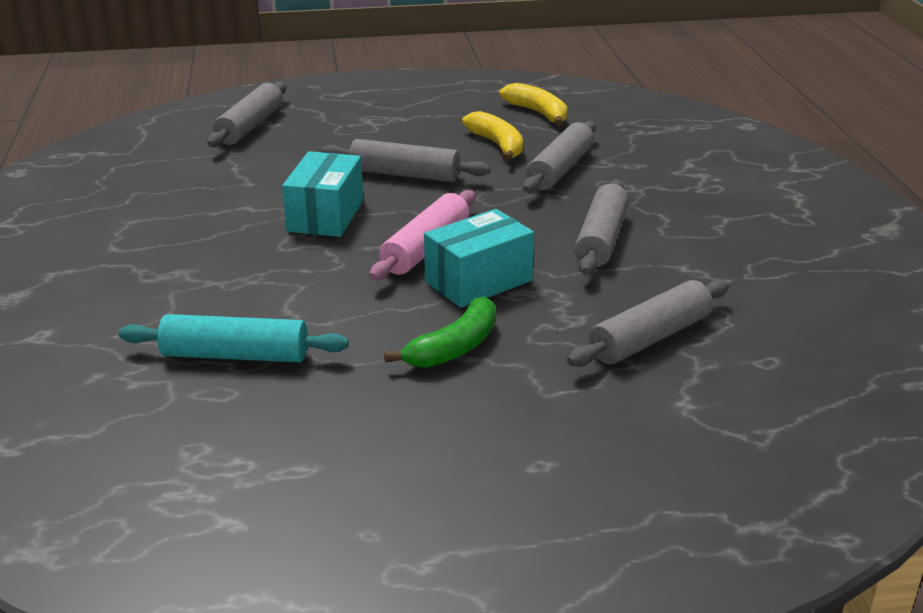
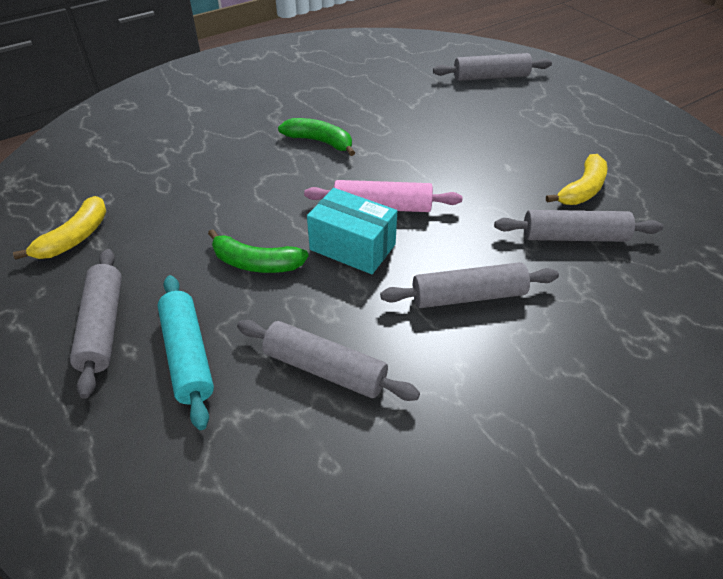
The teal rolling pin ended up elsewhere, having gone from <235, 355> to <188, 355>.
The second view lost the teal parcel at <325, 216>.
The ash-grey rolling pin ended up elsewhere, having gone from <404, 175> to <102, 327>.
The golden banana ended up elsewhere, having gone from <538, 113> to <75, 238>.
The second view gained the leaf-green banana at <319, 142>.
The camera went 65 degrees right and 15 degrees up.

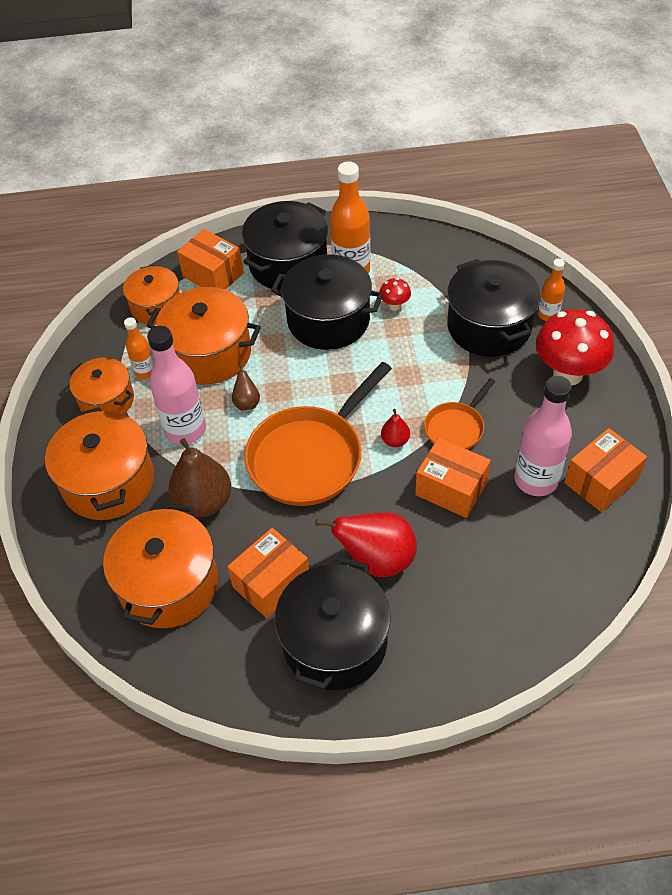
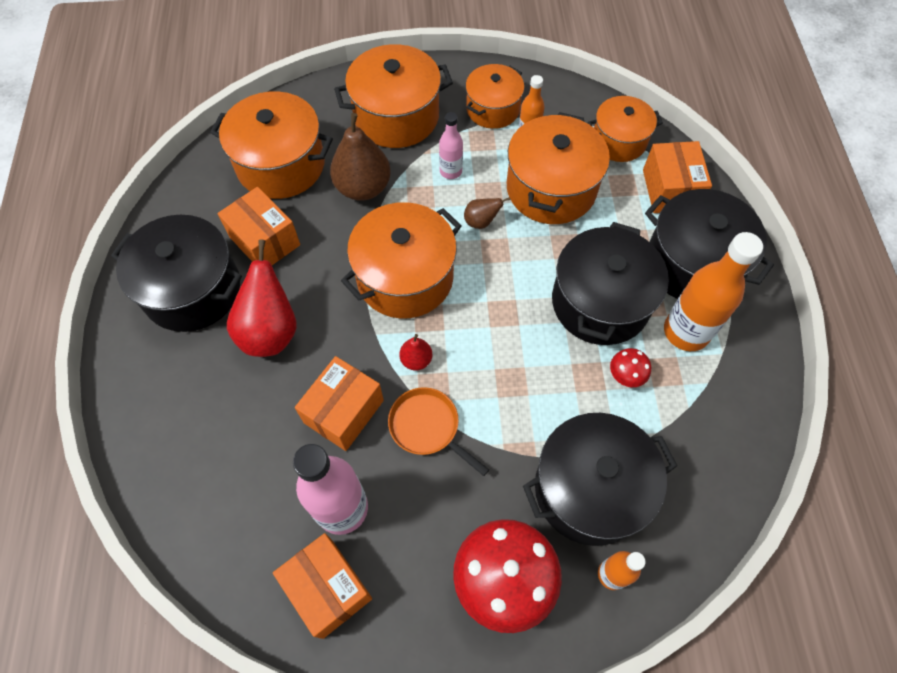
The size of the rosy flask at <185, 430> changed by a factor of 0.54.
The orange-coloured parcel at <213, 275> ended up facing another way, 45 degrees counterclockwise from before.
Where the orange-coloured pan stood at <310, 456>, the orange-coloured pot came to stand at <405, 277>.
The camera went 90 degrees right and 10 degrees up.

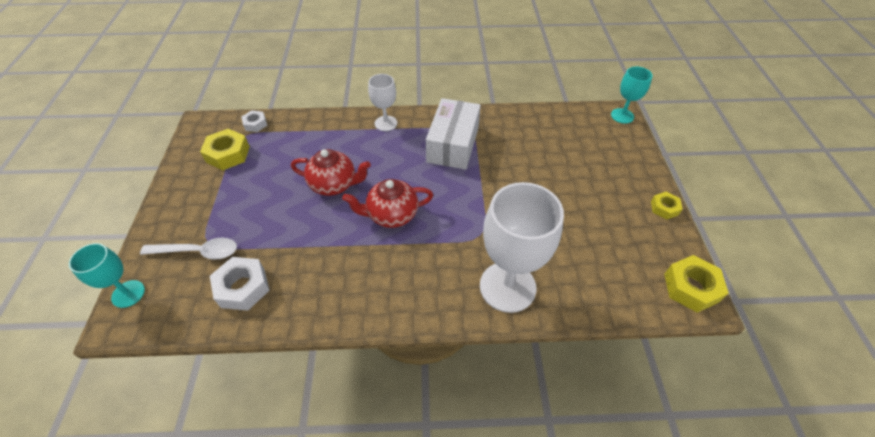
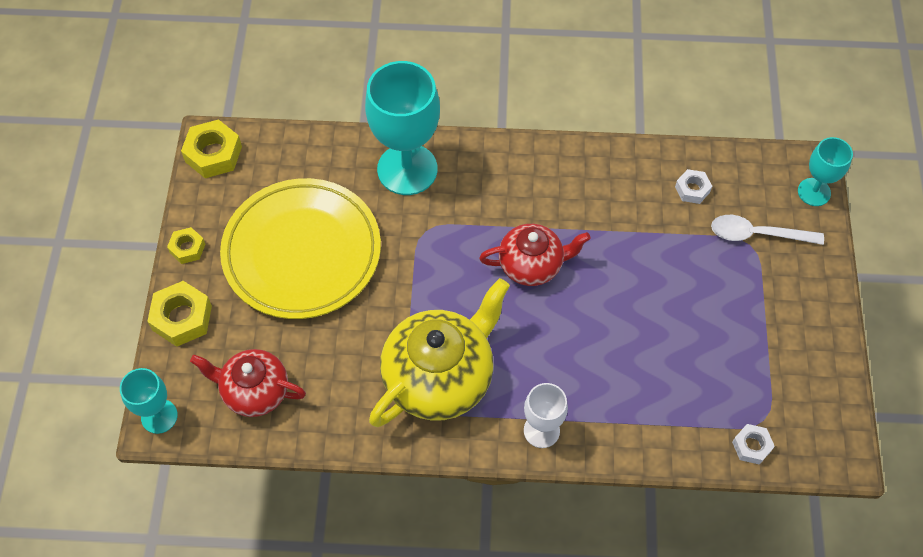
The golden nut ended up elsewhere, having gone from <228, 154> to <182, 318>.
The size of the white nut at <243, 287> changed by a factor of 0.59.
The scarlet teapot ended up elsewhere, having gone from <334, 185> to <254, 391>.
Where the white parcel stood at <453, 144>, the golden teapot came to stand at <440, 377>.
What was the white chalice at <507, 287> turned into the teal chalice at <407, 169>.
The second view gained the golden plate at <302, 252>.
The camera went 175 degrees left and 10 degrees up.

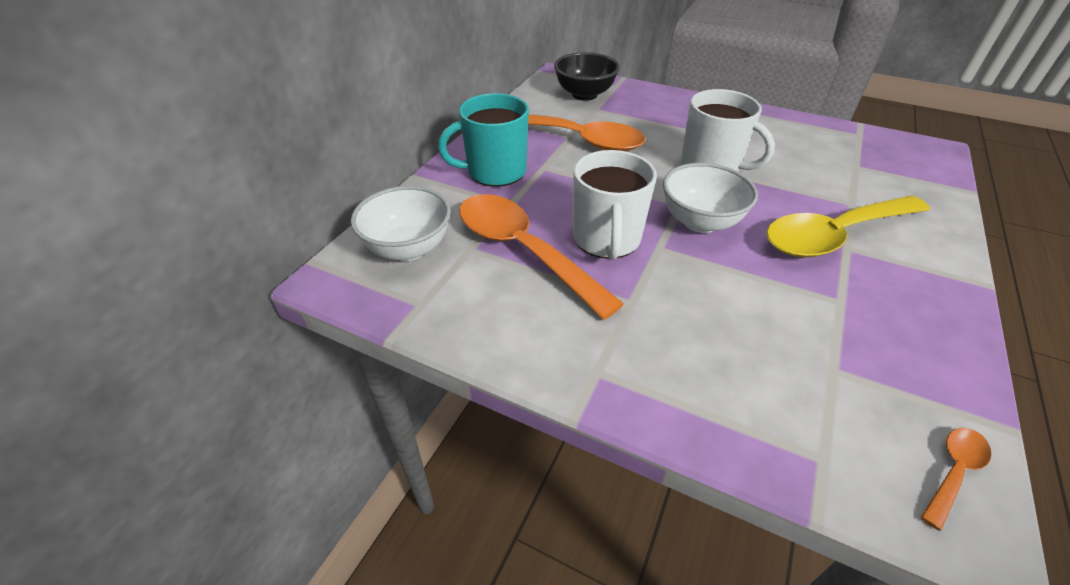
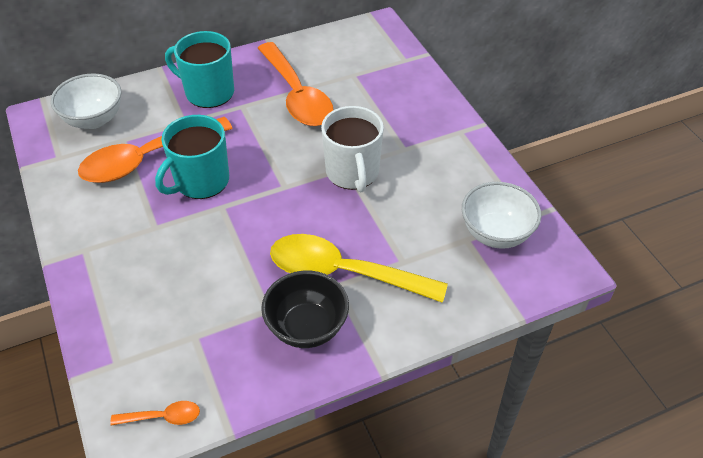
The orange-coloured tablespoon at <523, 250> ended up facing another way, 120 degrees counterclockwise from before.
The ebony bowl ended up elsewhere, having gone from <584, 95> to <307, 327>.
What was the white coffee mug at <606, 239> turned into the teal coffee mug at <201, 181>.
The white bowl ended up elsewhere, having gone from <700, 222> to <496, 233>.
The camera went 40 degrees right and 5 degrees up.

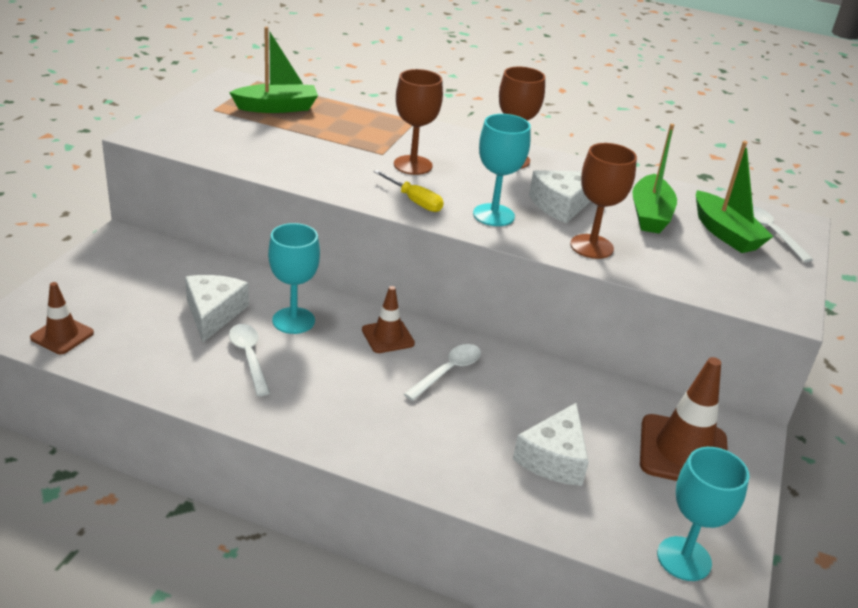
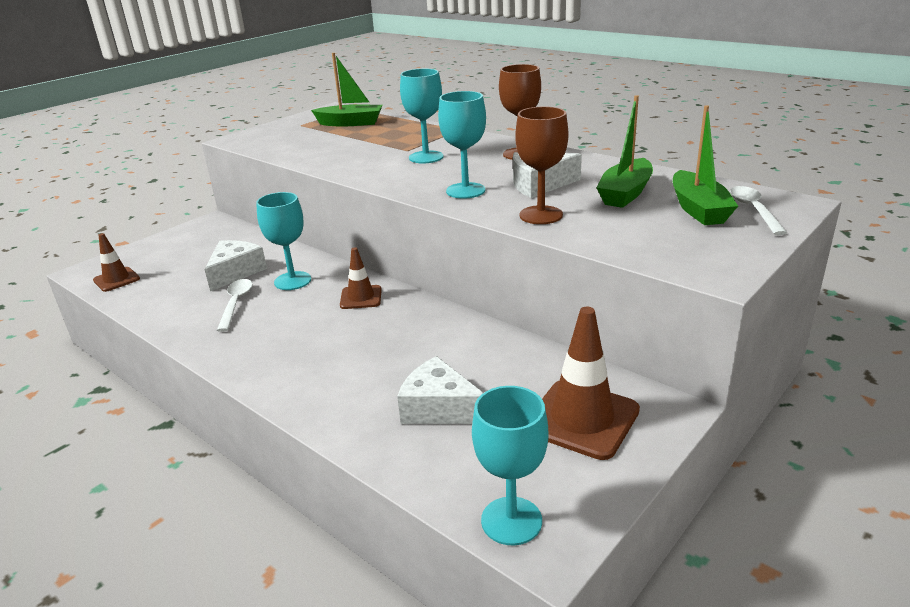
The second view lost the golden screwdriver at <414, 201>.
What was the dark brown chalice at <413, 165> turned into the teal chalice at <426, 157>.
The second view lost the white tablespoon at <448, 371>.
The white cheese at <554, 458> ended up facing another way, 75 degrees clockwise from before.
The camera went 25 degrees right and 5 degrees down.

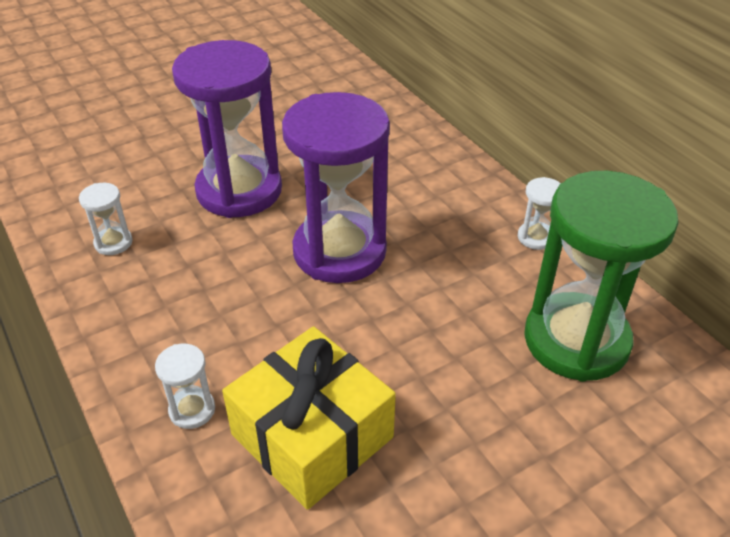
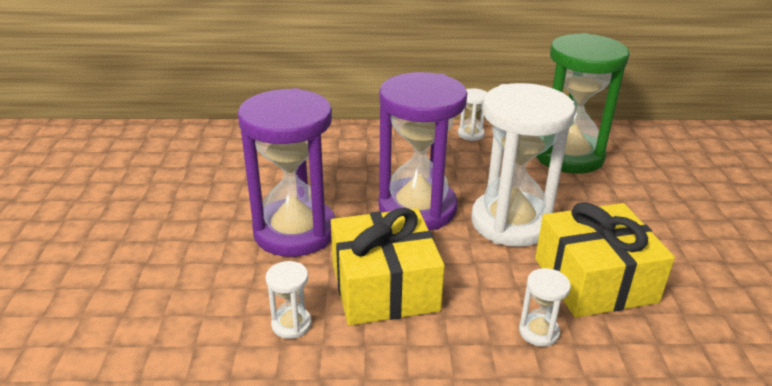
The second view gained the golden gift at <384, 286>.
The second view gained the white sandglass at <511, 222>.
The camera went 60 degrees left and 10 degrees down.

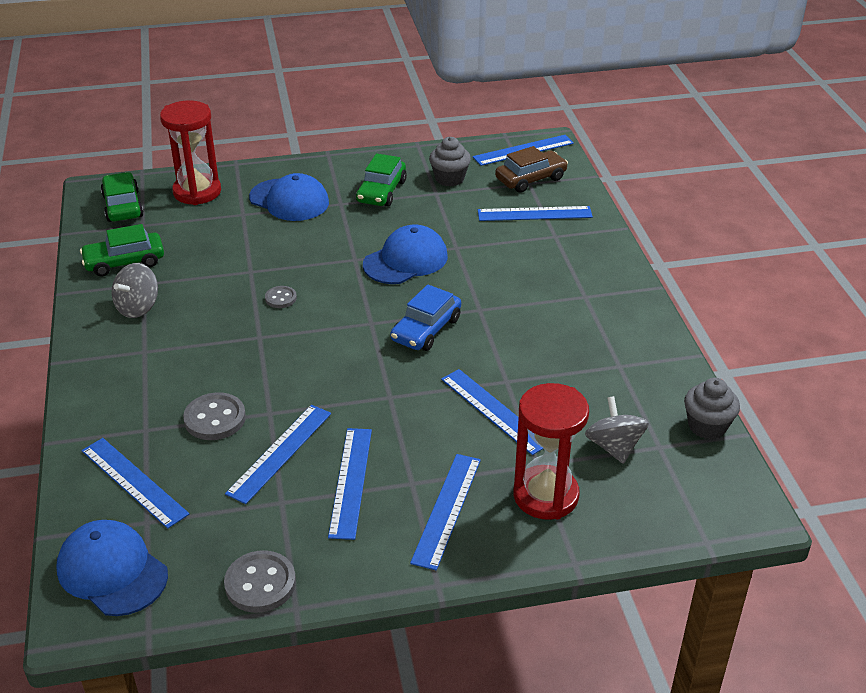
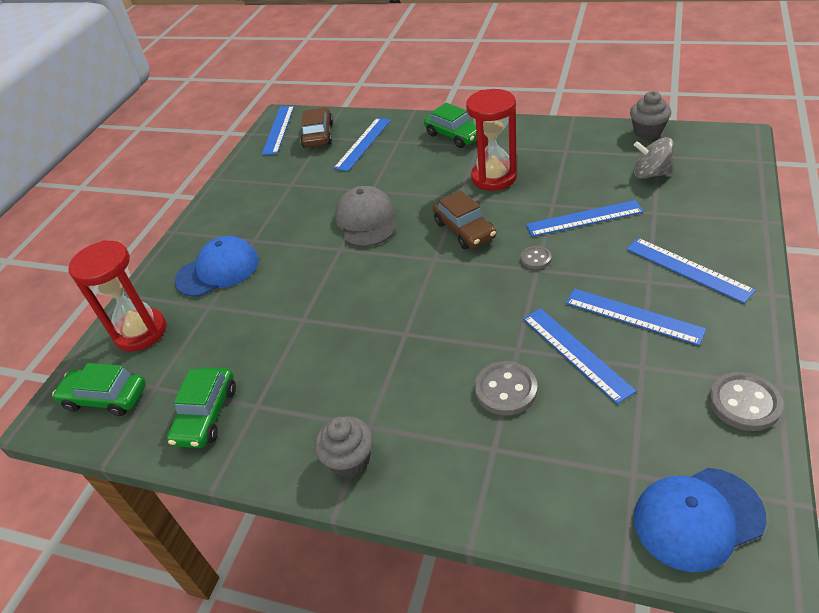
The second view lost the blue measuring stick at <133, 482>.
The second view lost the ash-grey toy top at <138, 307>.
The ash-grey sewing button ended up elsewhere, having gone from <281, 298> to <535, 258>.
The leaf-green toy car ended up elsewhere, having gone from <381, 191> to <454, 135>.
What was the blue baseball cap at <406, 260> turned into the ash-grey baseball cap at <366, 220>.
What was the blue toy car at <426, 329> turned into the dark brown toy car at <464, 230>.
The ash-grey fairy cake ended up elsewhere, having gone from <449, 179> to <350, 460>.
The scarlet sandglass ended up elsewhere, having gone from <545, 496> to <494, 177>.
The camera went 55 degrees left and 5 degrees up.

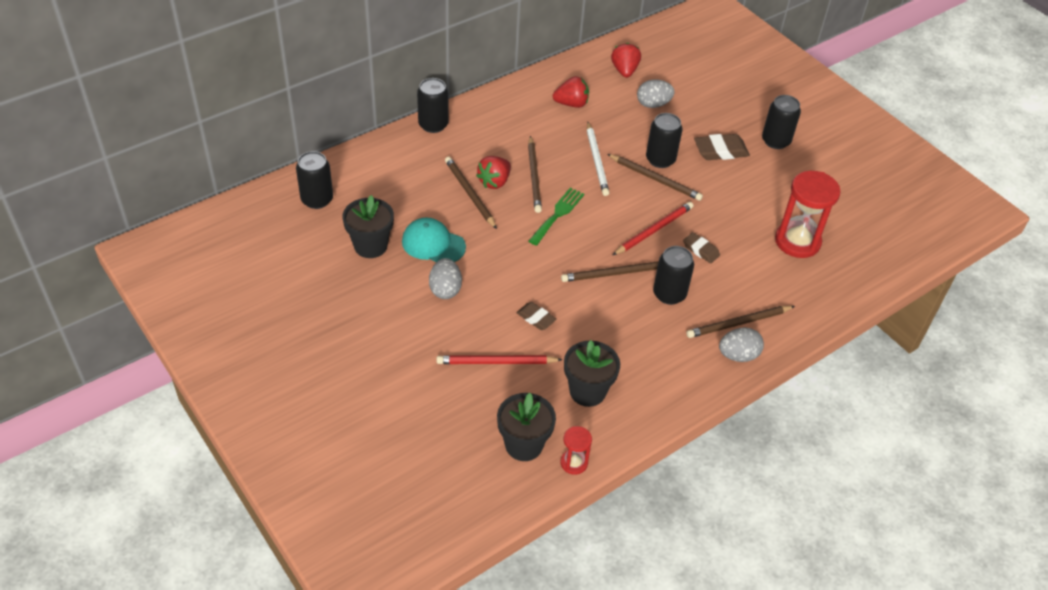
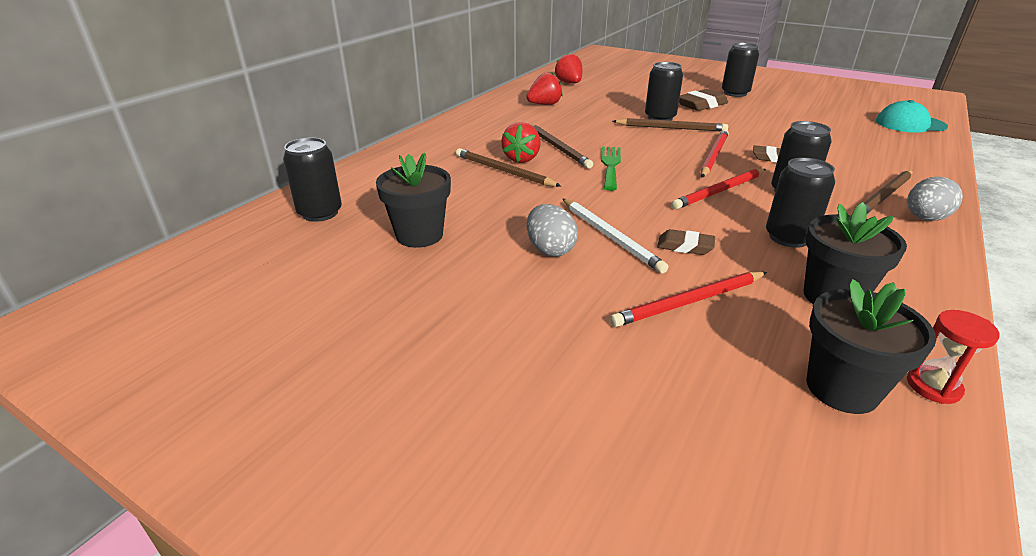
The teal baseball cap ended up elsewhere, having gone from <433, 244> to <910, 124>.
The ebony tin ended up elsewhere, having gone from <433, 125> to <788, 237>.
What was the dark brown pencil at <615, 274> turned into the scarlet pencil at <719, 191>.
The white pencil ended up elsewhere, having gone from <597, 161> to <610, 236>.
The second view lost the ash-grey egg at <653, 104>.
The second view lost the scarlet sandglass at <797, 241>.
The camera went 20 degrees left and 15 degrees down.

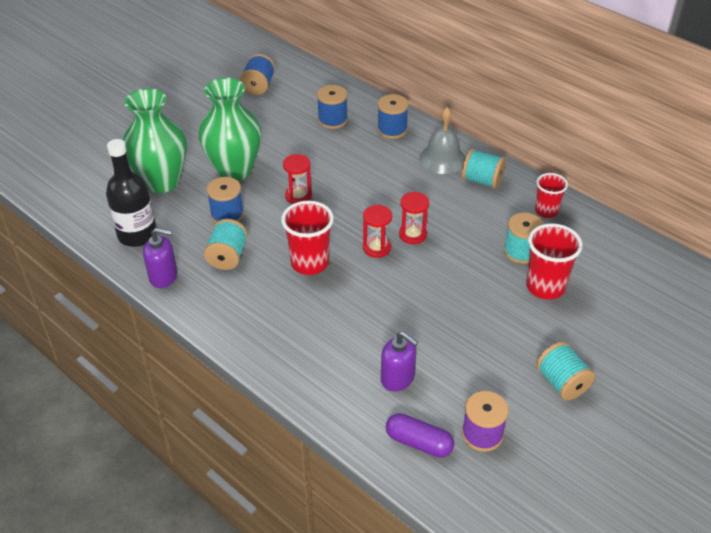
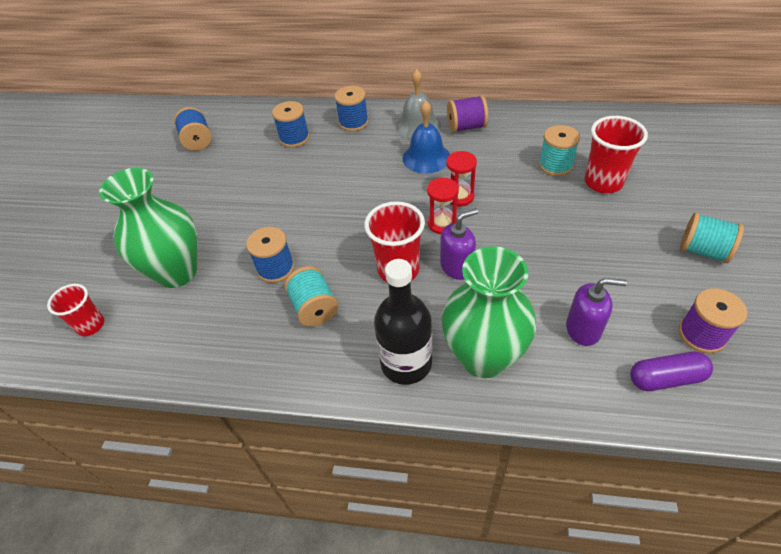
The ebony flask ended up elsewhere, having gone from <137, 234> to <406, 363>.
The royal purple soap dispenser ended up elsewhere, having gone from <163, 276> to <457, 266>.
The leaf-green vase ended up elsewhere, having gone from <234, 170> to <483, 357>.
The second view lost the scarlet sandglass at <298, 196>.
What was the teal spool at <482, 180> turned into the royal purple spool at <466, 127>.
The scarlet cup ended up elsewhere, having gone from <546, 211> to <91, 325>.
The second view gained the blue bell at <426, 157>.
The camera went 30 degrees left and 5 degrees up.

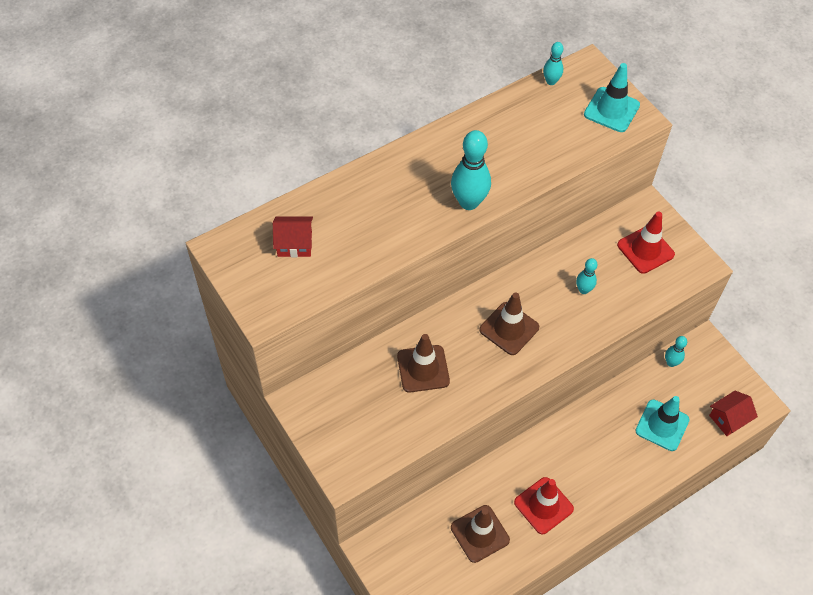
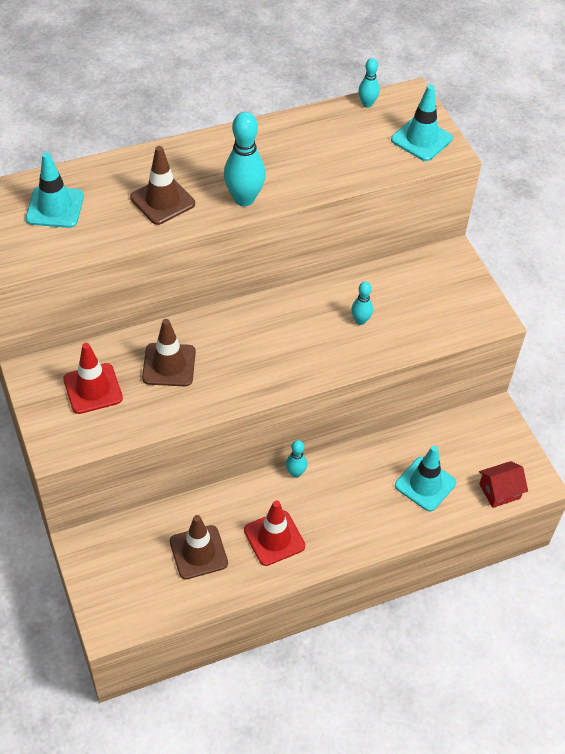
Where the scarlet house stood at <294, 244>, the teal traffic cone came to stand at <55, 207>.
The dark brown traffic cone ended up elsewhere, having gone from <509, 328> to <162, 201>.
The scarlet traffic cone ended up elsewhere, having gone from <645, 250> to <93, 389>.
The teal bowling pin ended up elsewhere, having gone from <671, 363> to <295, 473>.
The camera went 10 degrees right and 5 degrees down.

